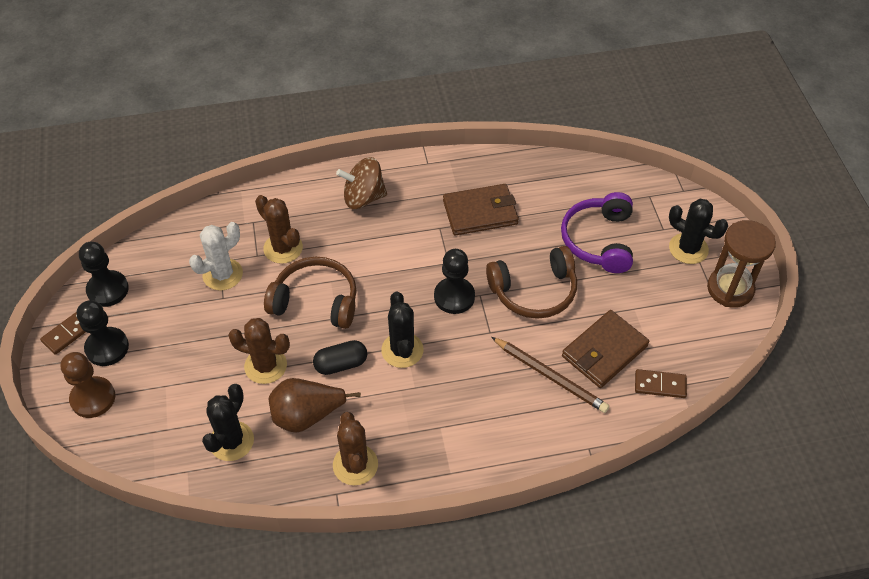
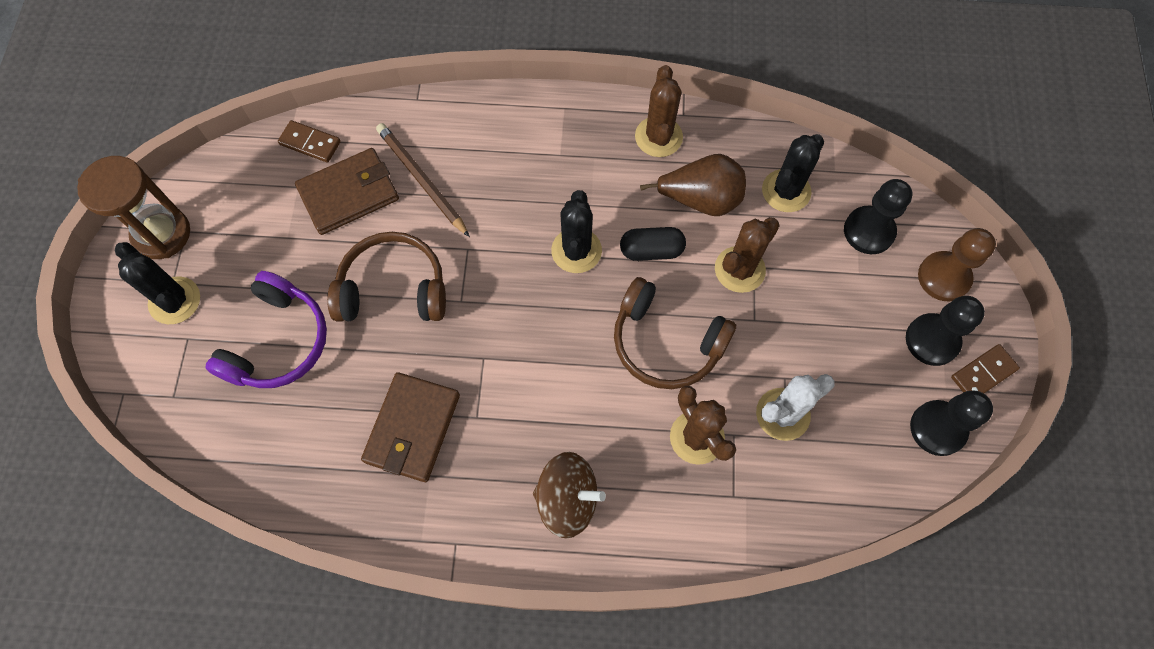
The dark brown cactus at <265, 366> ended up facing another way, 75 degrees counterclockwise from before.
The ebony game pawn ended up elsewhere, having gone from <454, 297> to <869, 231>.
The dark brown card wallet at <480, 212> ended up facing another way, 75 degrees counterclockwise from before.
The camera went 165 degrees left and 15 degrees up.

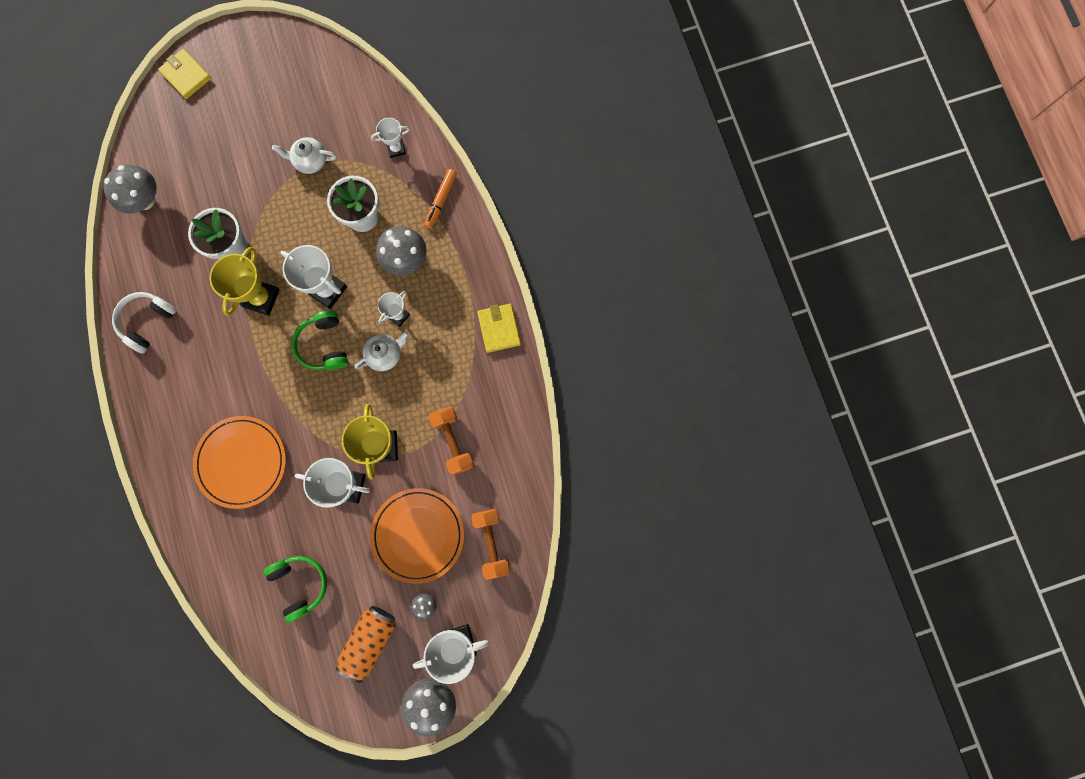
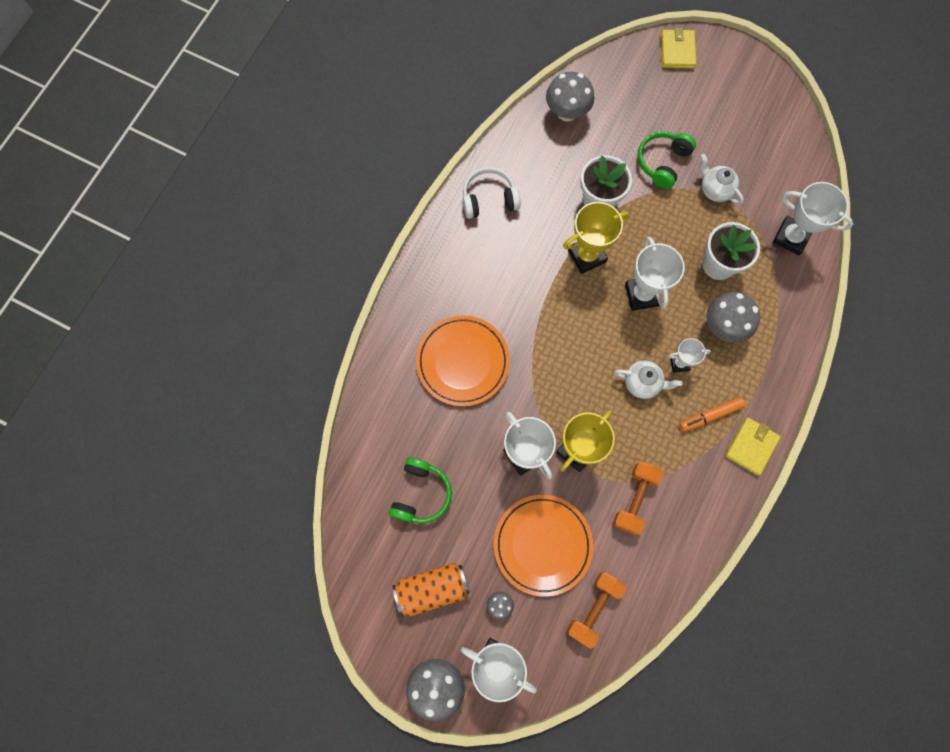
The leaf-green over-ear headphones ended up elsewhere, having gone from <324, 345> to <662, 162>.
The size of the white award cup at <396, 149> changed by a factor of 1.74.
The orange-coloured marker pen ended up elsewhere, having gone from <441, 200> to <710, 415>.
The camera went 45 degrees right and 5 degrees down.

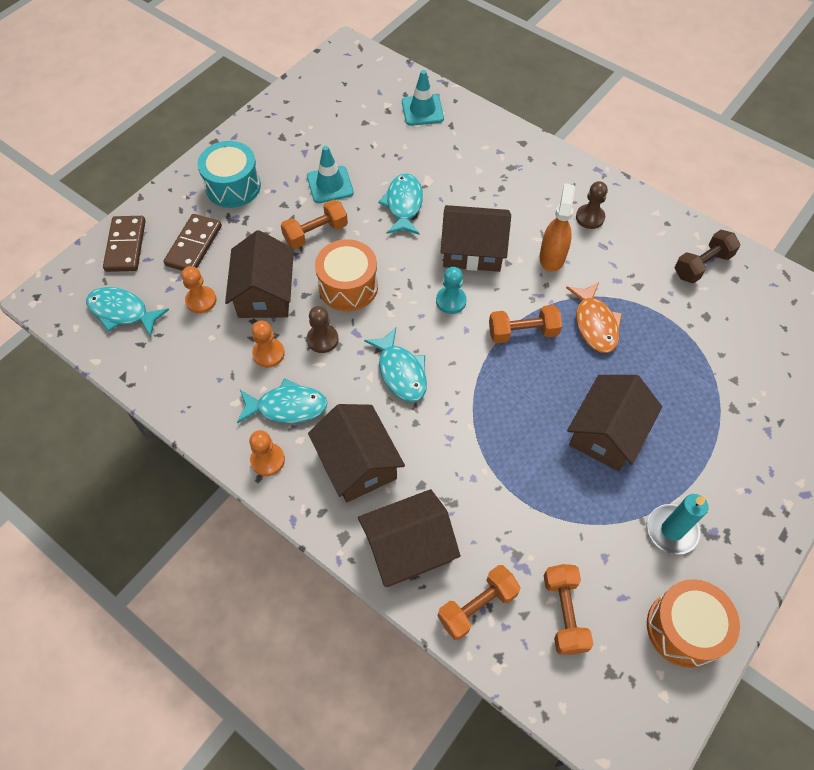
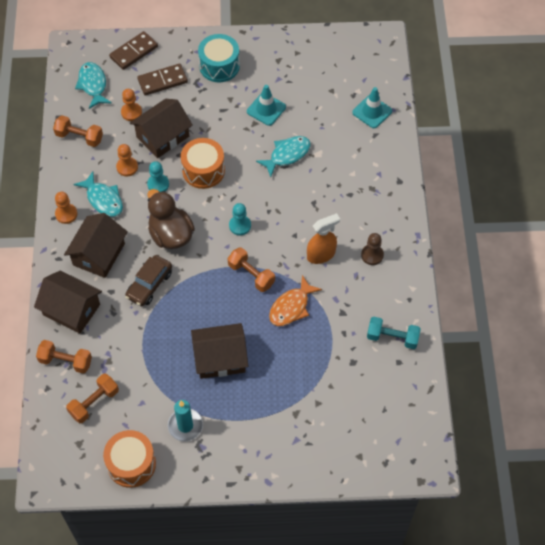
The orange-coloured free weight ended up elsewhere, having gone from <316, 233> to <79, 137>.
What was the dark brown game pawn at <322, 339> turned into the teal game pawn at <158, 184>.
Where the teal toy fish stood at <401, 372>, the dark brown rubber duck came to stand at <171, 234>.
The second view lost the dark brown house at <473, 250>.
What was the dark brown free weight at <702, 265> turned into the teal free weight at <392, 337>.
The second view gained the dark brown toy car at <149, 285>.
The camera went 50 degrees right and 0 degrees up.

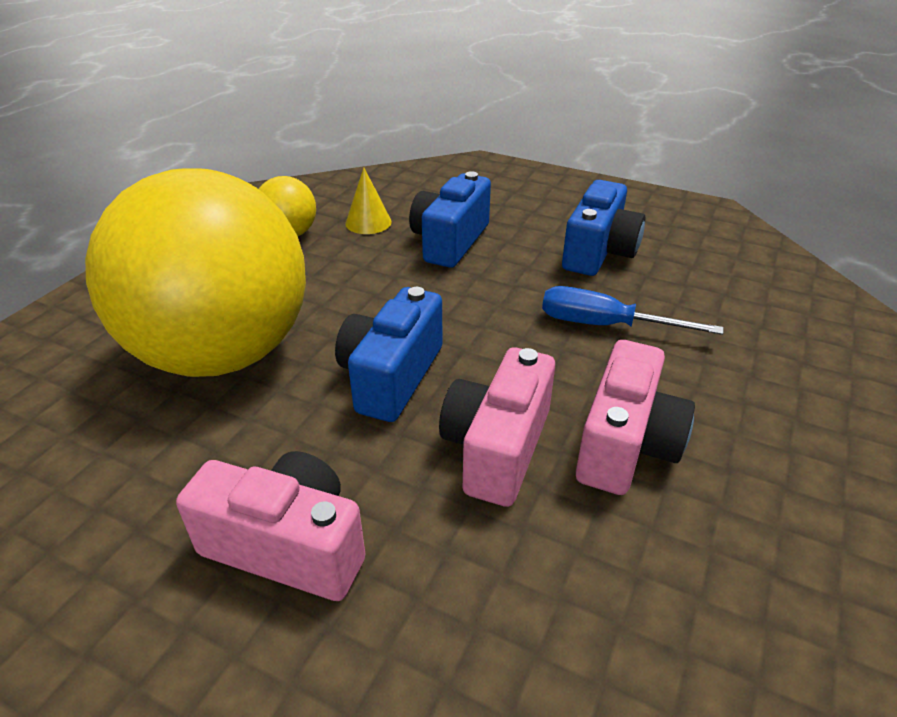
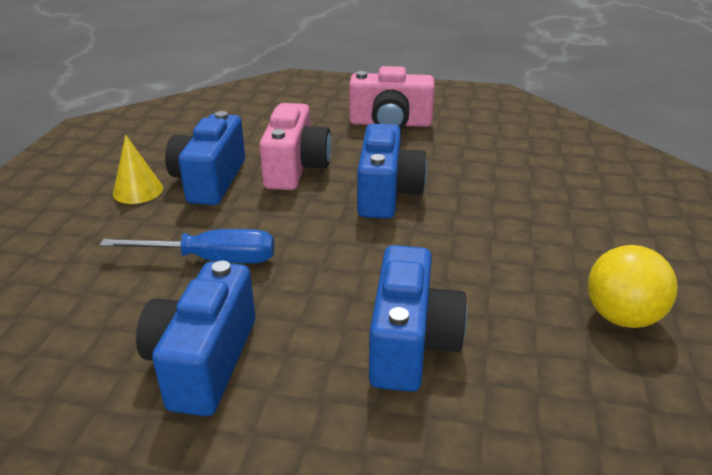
The second view lost the golden sphere at <223, 353>.
The golden cone ended up elsewhere, having gone from <368, 222> to <138, 191>.
What was the rosy camera at <626, 444> turned into the blue camera at <210, 180>.
The camera went 165 degrees right and 5 degrees down.

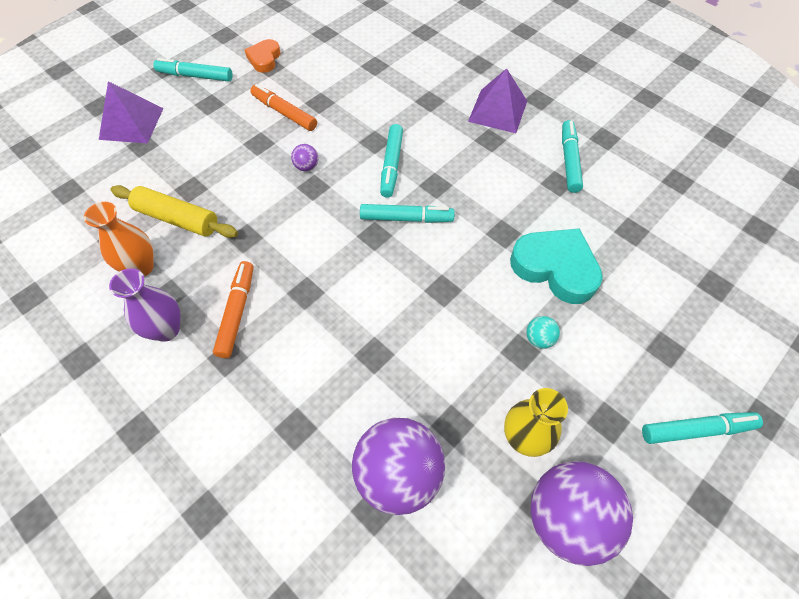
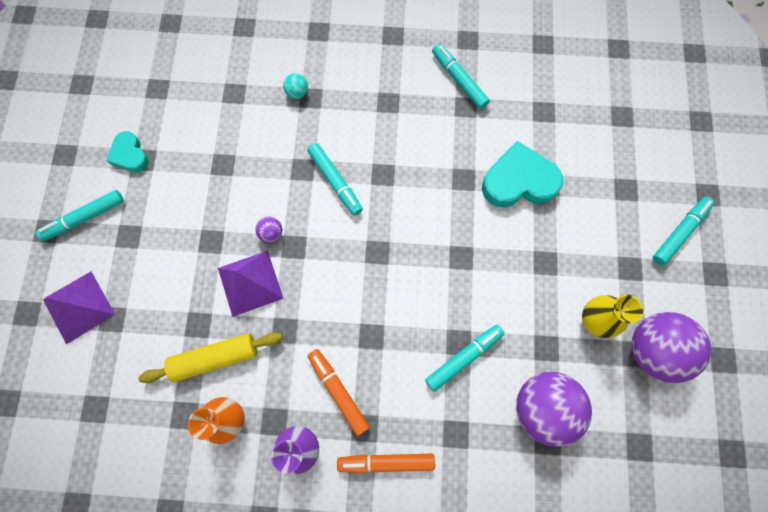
What was the orange-coloured heart at <264, 59> turned into the teal heart at <130, 155>.
The orange-coloured marker pen ended up elsewhere, having gone from <284, 113> to <386, 462>.
The teal marker pen ended up elsewhere, having gone from <406, 218> to <463, 358>.
The royal purple pyramid ended up elsewhere, having gone from <497, 111> to <250, 283>.
The teal sphere ended up elsewhere, having gone from <539, 339> to <297, 92>.
The camera went 40 degrees left and 15 degrees up.

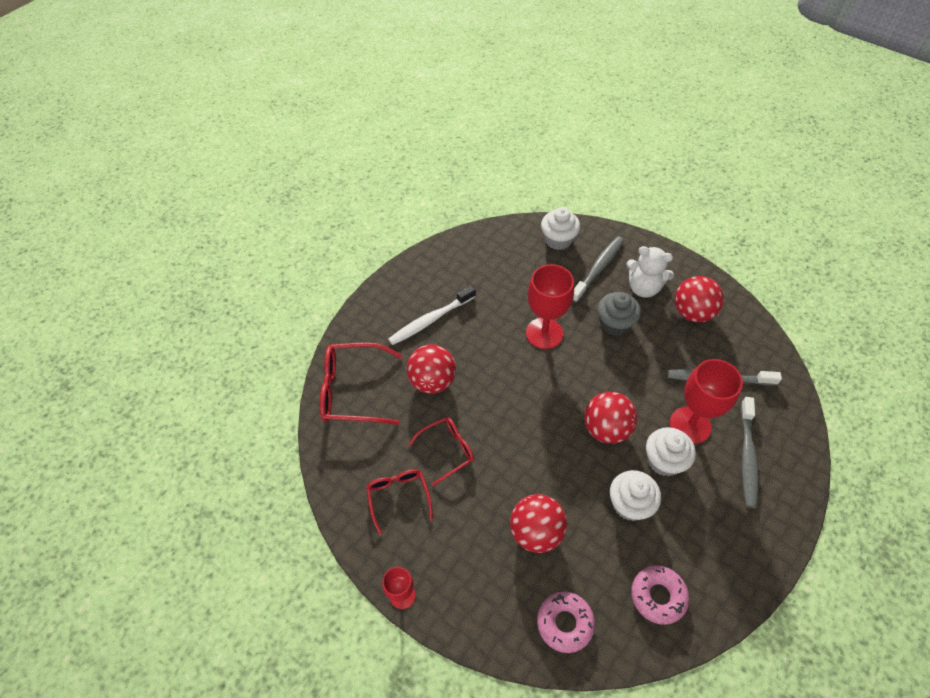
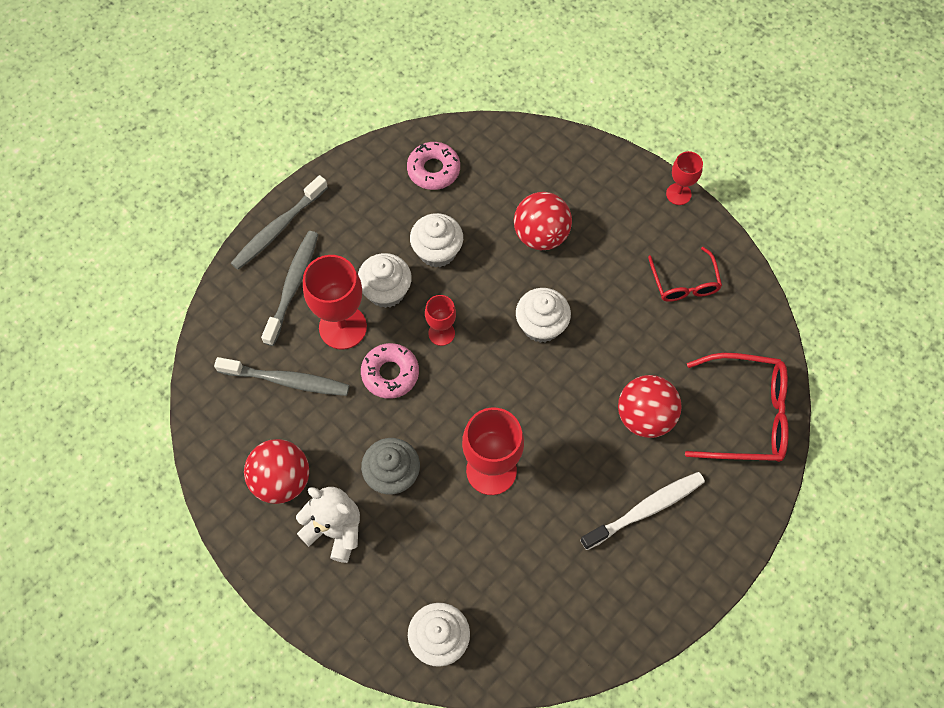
The second view lost the scarlet spectacles at <447, 450>.
The rosy glazed donut ended up elsewhere, having gone from <564, 623> to <390, 373>.
The ash-grey dental brush ended up elsewhere, having gone from <598, 269> to <278, 228>.
Where the scarlet sphere stood at <606, 429>, the scarlet chalice came to stand at <441, 333>.
The second view gained the white fairy cake at <541, 325>.
The camera went 175 degrees left and 10 degrees up.

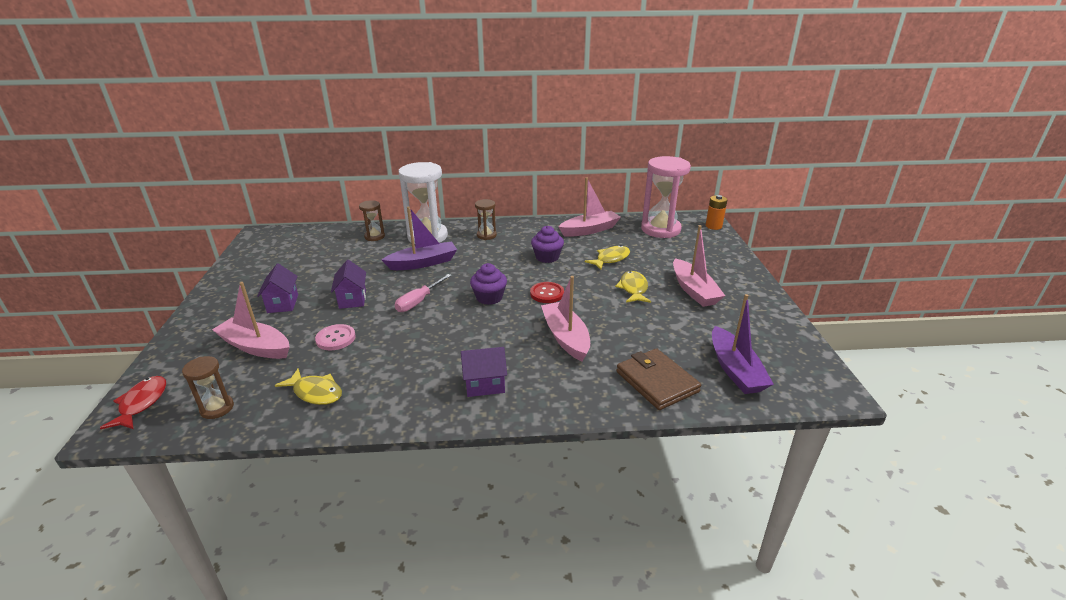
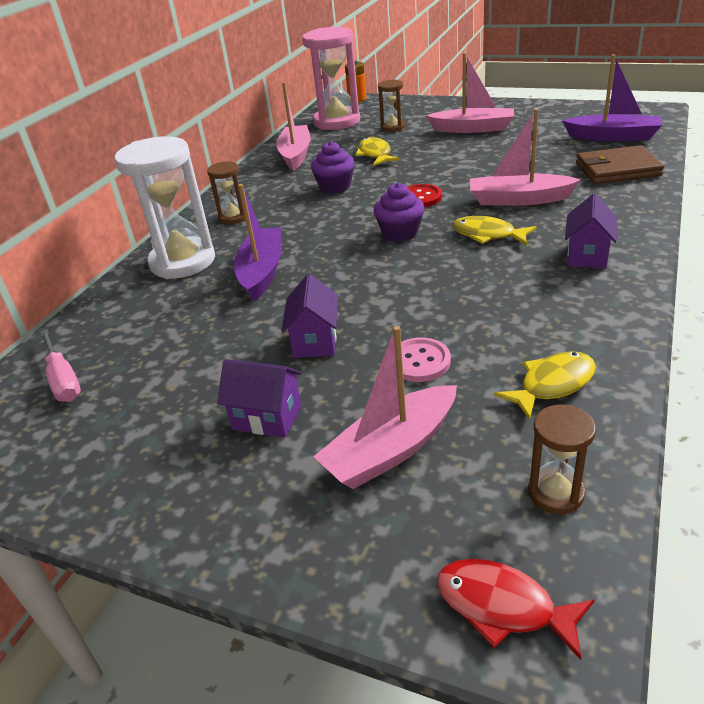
The royal purple house at <352, 299> ended up facing another way, 75 degrees clockwise from before.
The dark brown sandglass ended up elsewhere, having gone from <374, 236> to <393, 127>.
The rosy screwdriver ended up elsewhere, having gone from <419, 301> to <63, 380>.
The golden toy fish ended up elsewhere, having gone from <633, 289> to <488, 235>.
The camera went 60 degrees left and 5 degrees up.

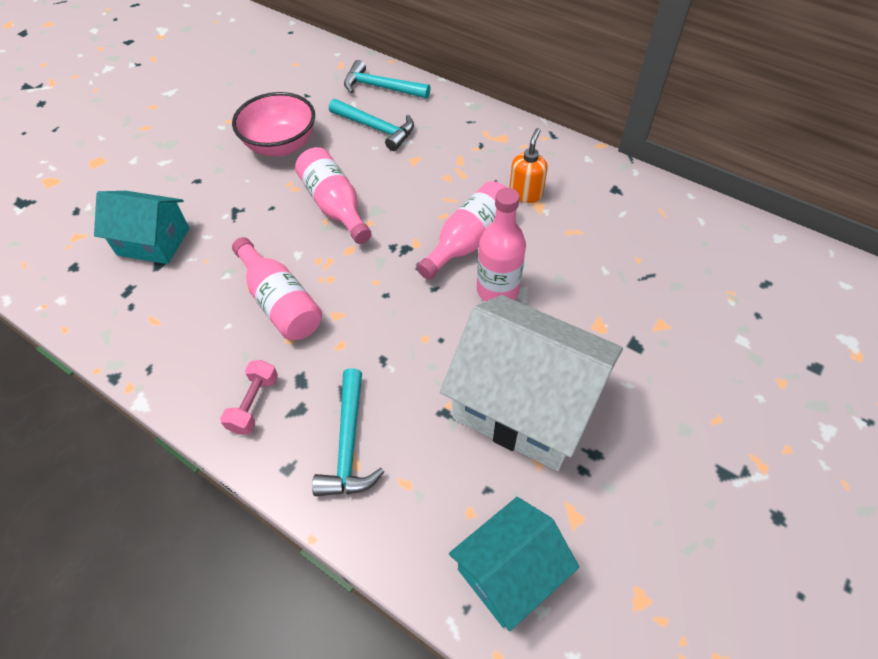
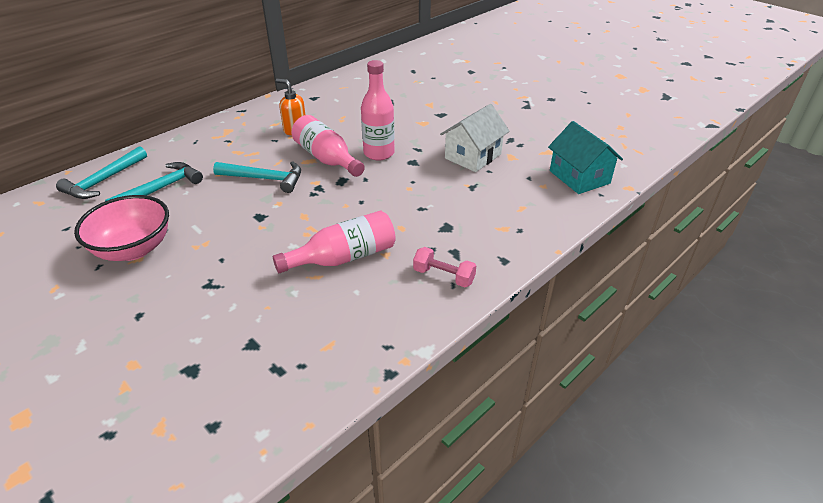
The second view lost the teal house at <153, 241>.
The second view lost the rosy flask at <335, 206>.
The teal carpenter's hammer ended up elsewhere, having gone from <349, 444> to <265, 179>.
The size of the white house at <525, 404> changed by a factor of 0.60.
The camera went 80 degrees left and 15 degrees down.

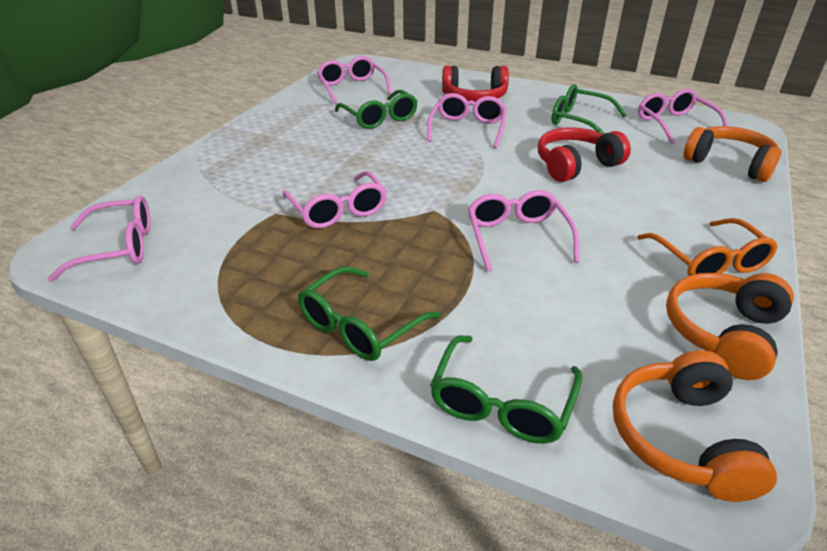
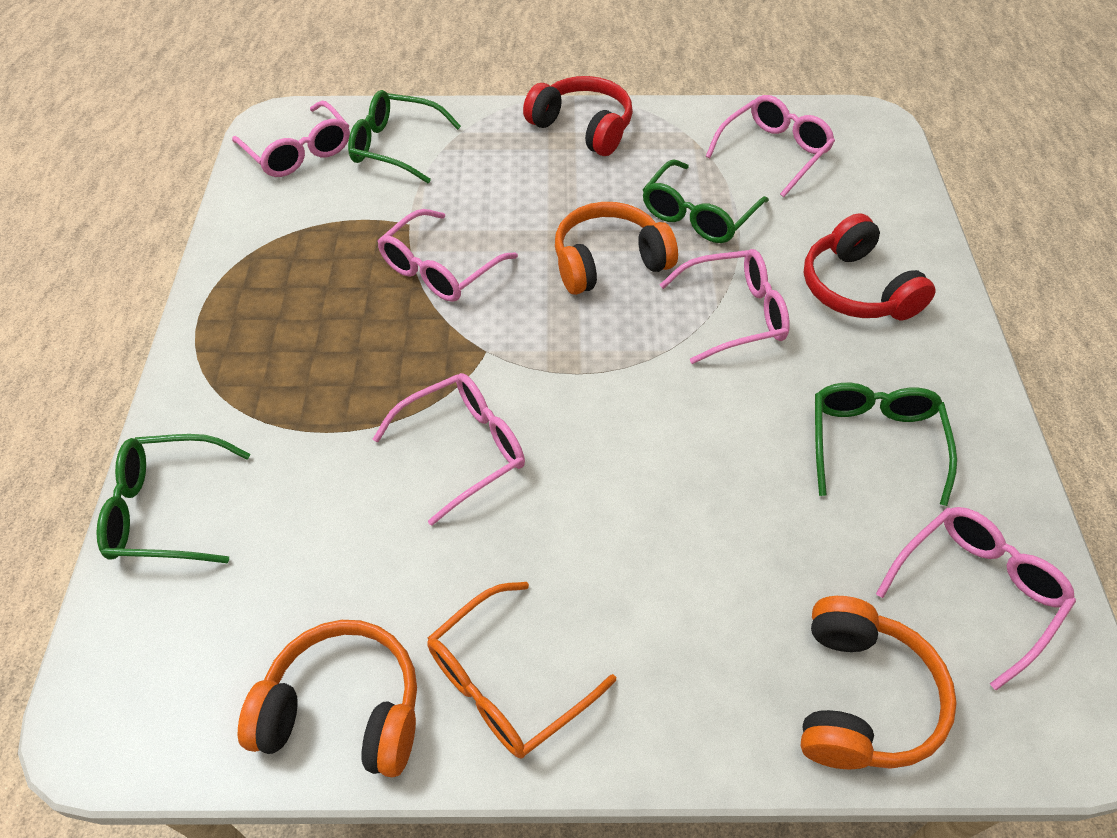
The leaf-green spectacles ended up elsewhere, having gone from <359, 326> to <395, 146>.
The scarlet over-ear headphones ended up elsewhere, having gone from <575, 165> to <583, 127>.
The orange-coloured over-ear headphones ended up elsewhere, having gone from <680, 438> to <608, 262>.
The camera went 65 degrees right and 15 degrees up.

